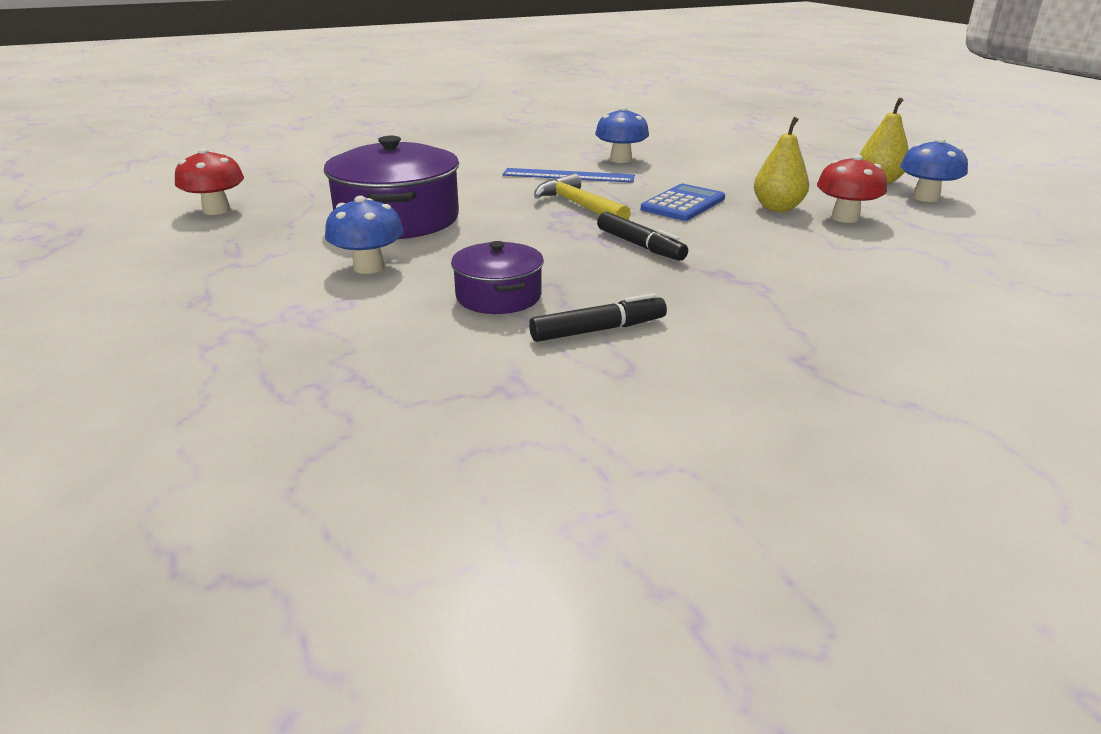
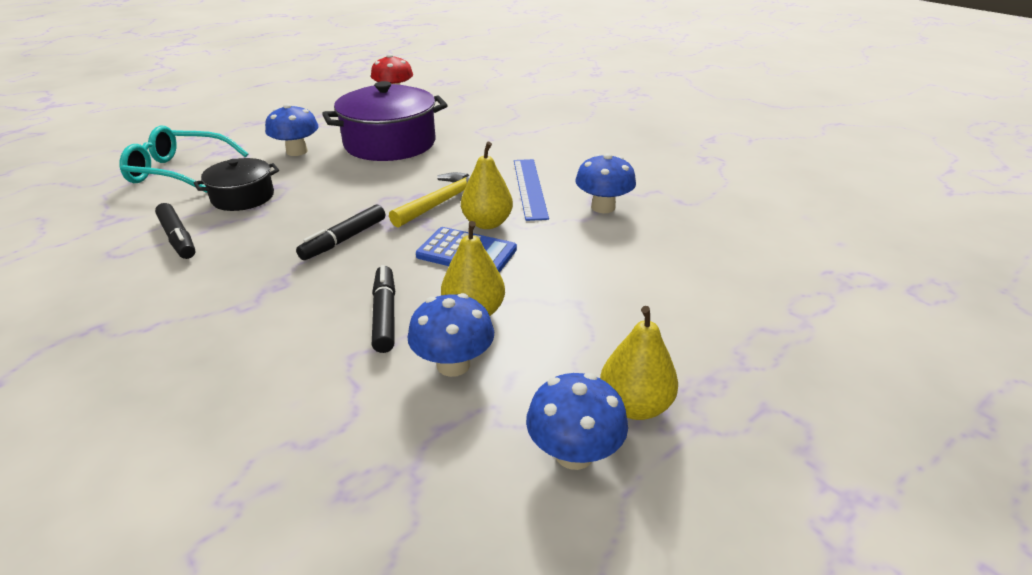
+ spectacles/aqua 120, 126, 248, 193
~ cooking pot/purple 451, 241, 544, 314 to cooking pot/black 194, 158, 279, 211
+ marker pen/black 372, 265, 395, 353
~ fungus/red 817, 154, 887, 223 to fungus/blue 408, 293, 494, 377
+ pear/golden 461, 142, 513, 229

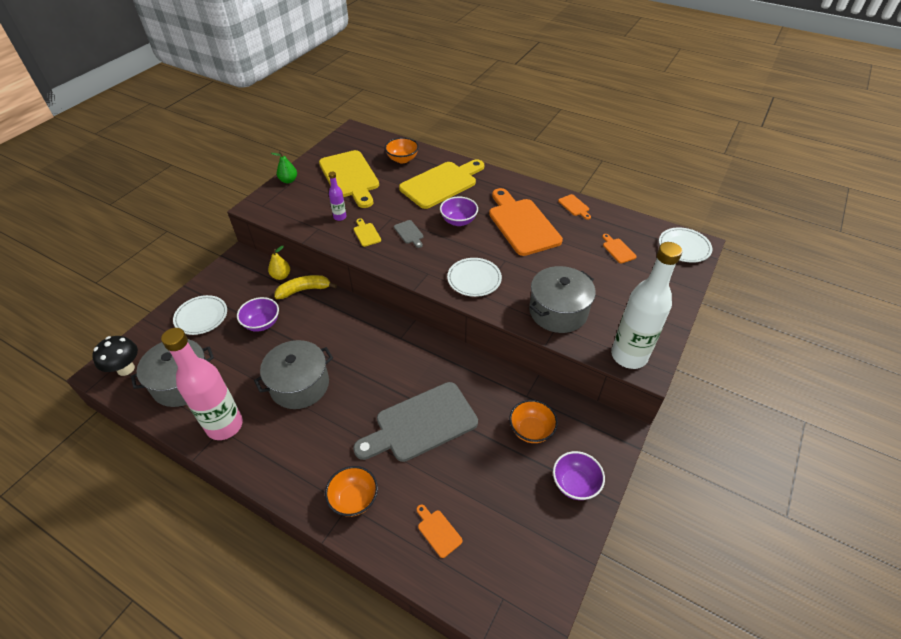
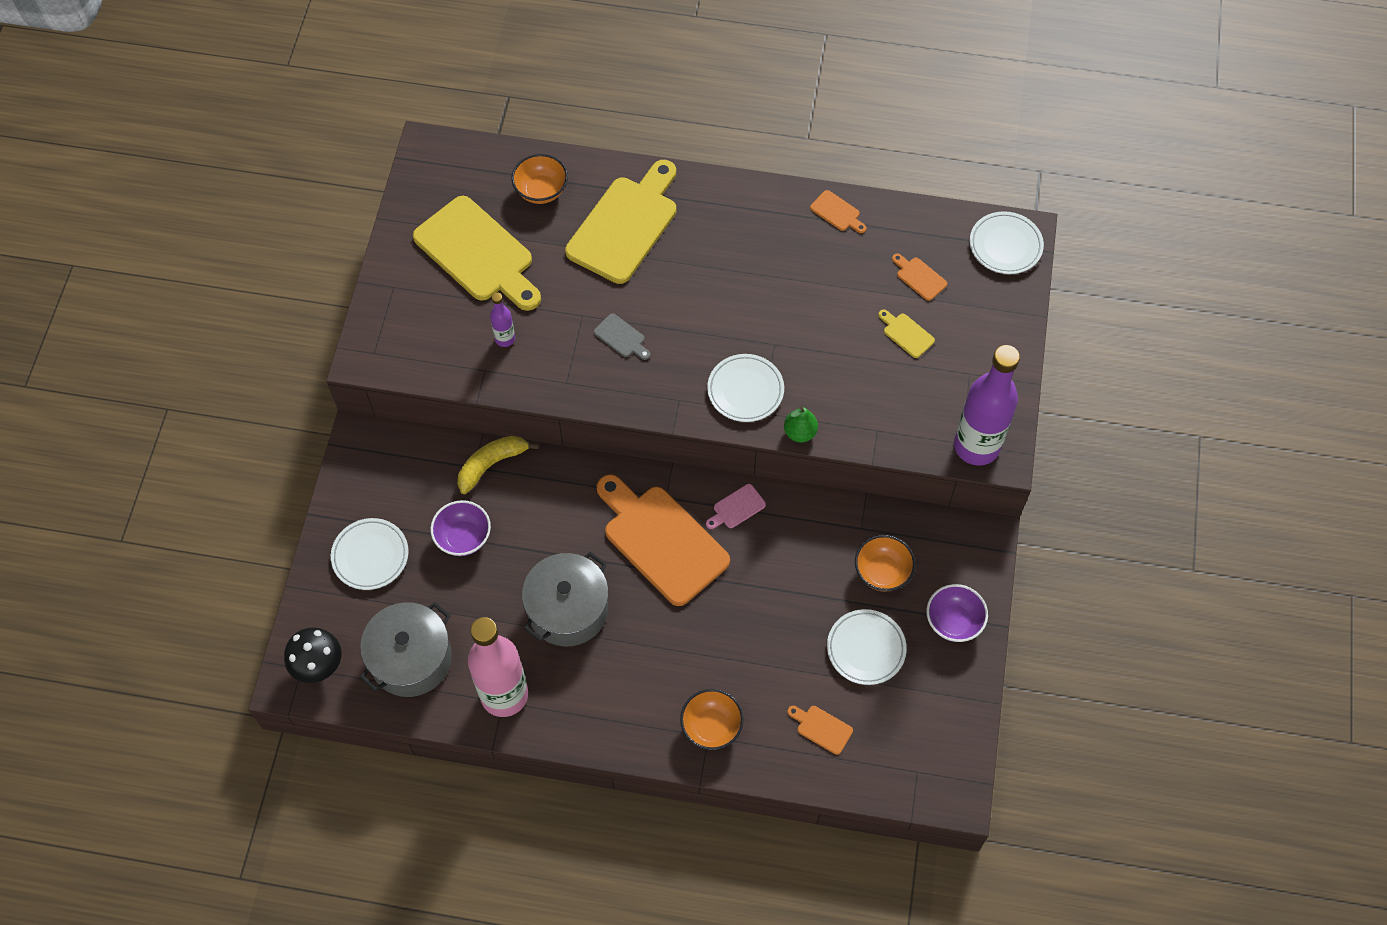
~ chopping board/bright orange 489, 188, 563, 256 to 597, 475, 730, 606
+ chopping board/pink 706, 484, 766, 529
~ pear/emerald 271, 151, 297, 183 to 784, 406, 818, 443
+ dinner plate/snow-white 827, 609, 907, 685
~ chopping board/golden 354, 218, 381, 247 to 878, 309, 935, 358
~ drink bottle/snow-white 611, 242, 682, 369 to drink bottle/purple 954, 345, 1020, 466
- pear/golden 268, 246, 290, 280
- chopping board/ash-grey 353, 382, 478, 462
- deep dish/purple 440, 197, 478, 226
- cooking pot/ash-grey 529, 266, 596, 333

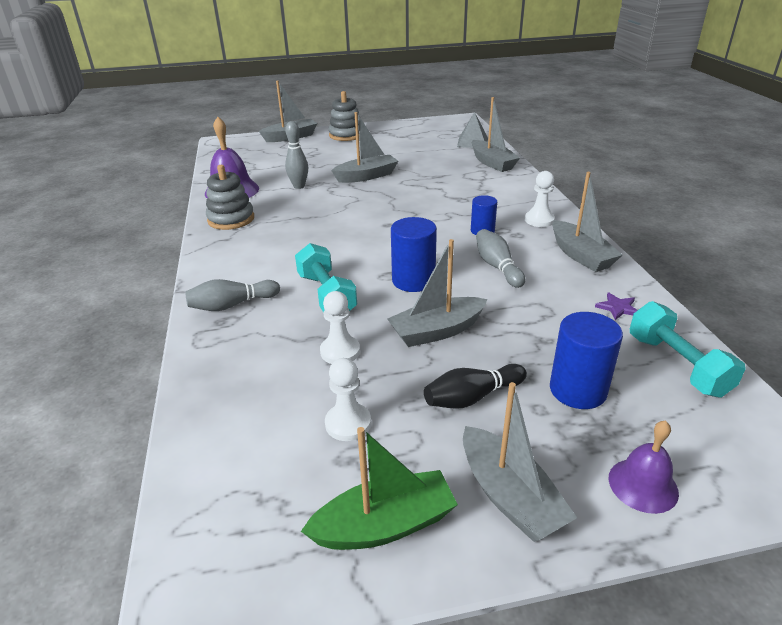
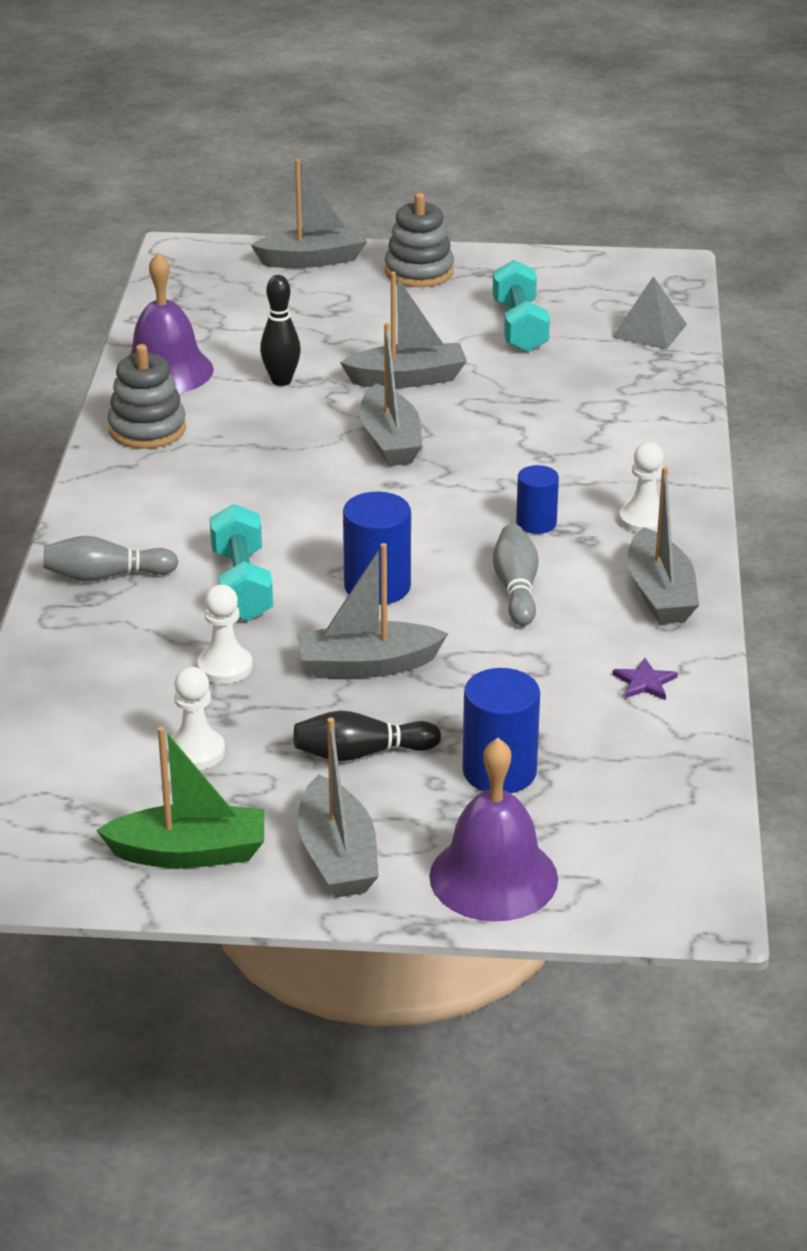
~ skittle/ash-grey 285, 121, 308, 189 to skittle/black 260, 275, 301, 386
~ sailboat/ash-grey 471, 97, 520, 172 to 359, 323, 422, 466
~ bell/purple 609, 420, 679, 514 = 429, 738, 558, 922 x1.65
~ hand weight/aqua 630, 301, 746, 398 to 492, 260, 550, 352

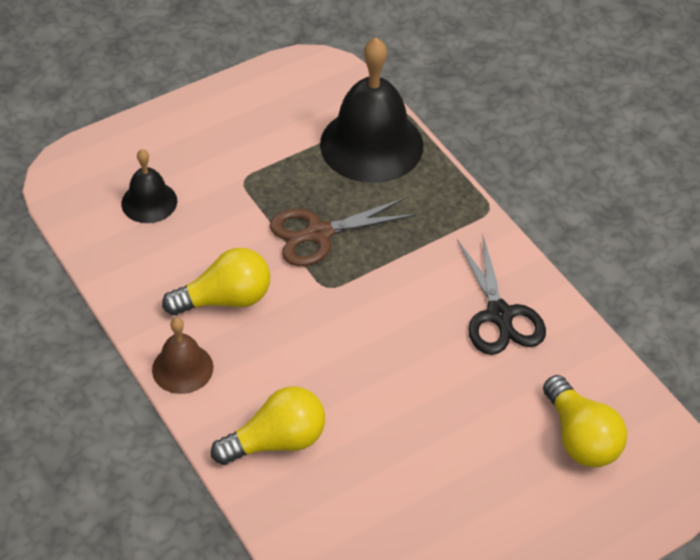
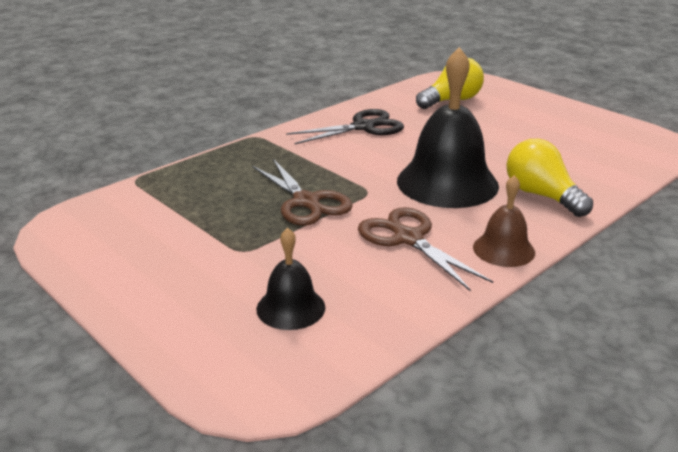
~ light bulb/golden 162, 248, 270, 315 to shears/brown 358, 207, 493, 292
~ bell/black 320, 38, 423, 183 to 397, 47, 499, 208

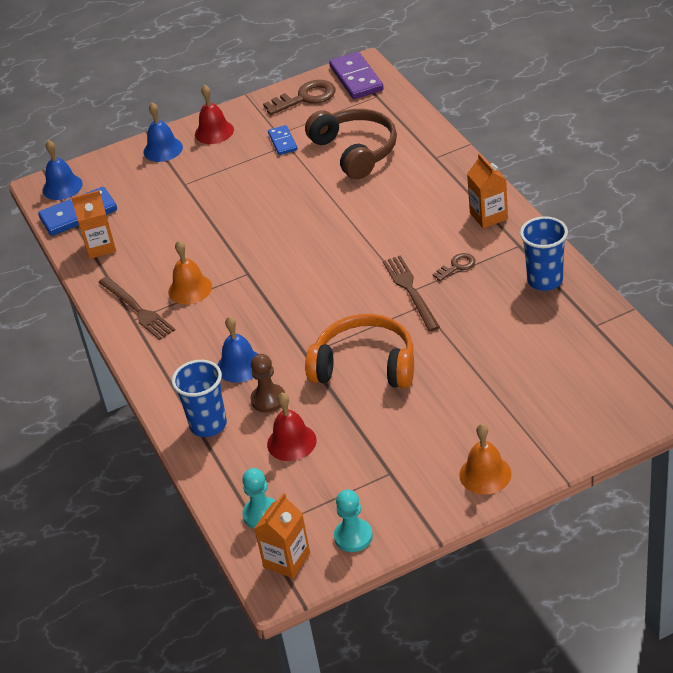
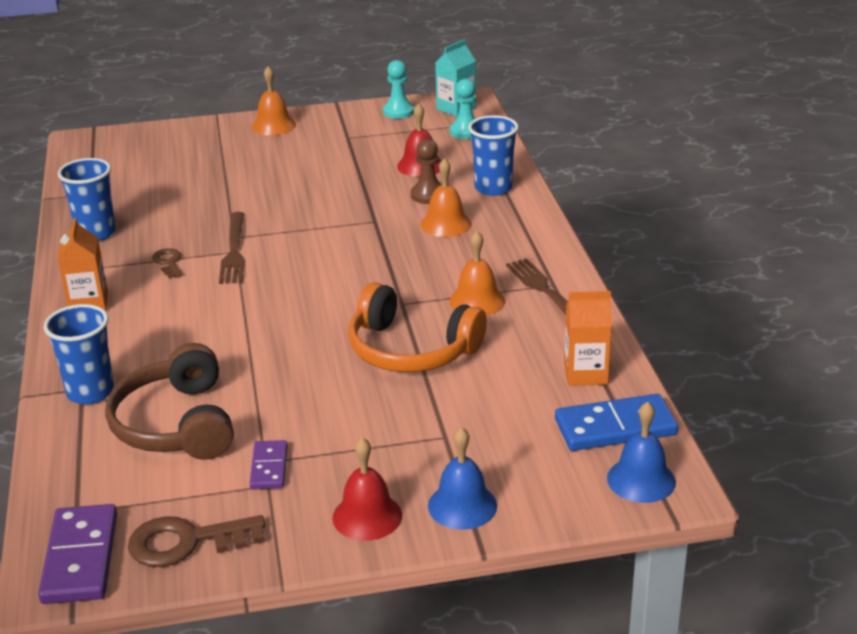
+ cup/blue 44, 304, 114, 405
~ key/brown 433, 253, 475, 281 = 152, 248, 183, 278 90 degrees clockwise
~ domino/blue 268, 125, 298, 155 to domino/purple 249, 440, 288, 489
~ headphones/bright orange 305, 314, 414, 388 to 348, 282, 487, 372
~ bell/blue 218, 316, 258, 383 to bell/bright orange 421, 158, 471, 237
~ juice carton/bright orange 254, 493, 310, 578 to juice carton/aqua 435, 39, 476, 117

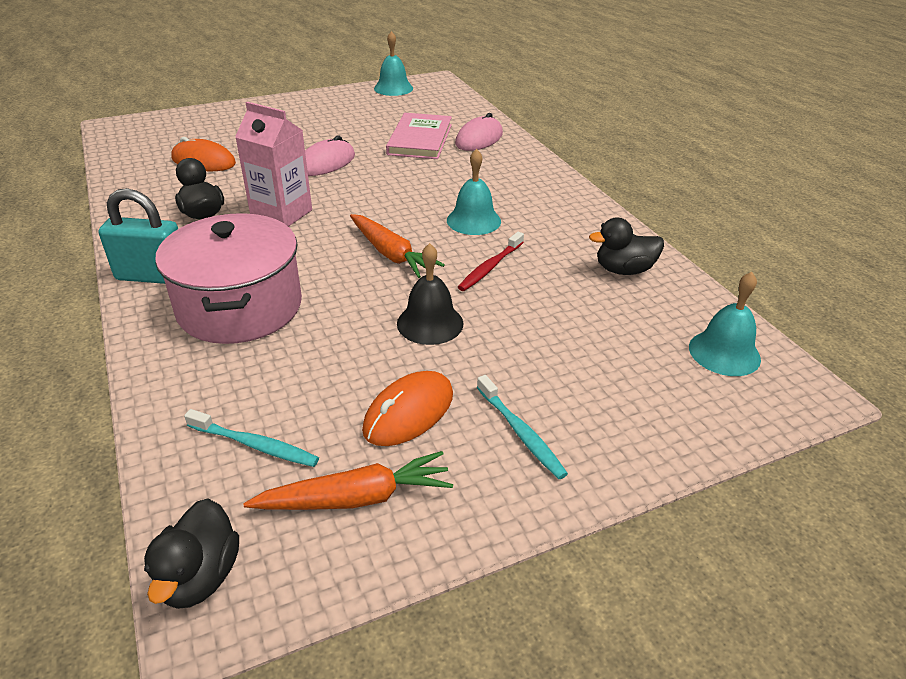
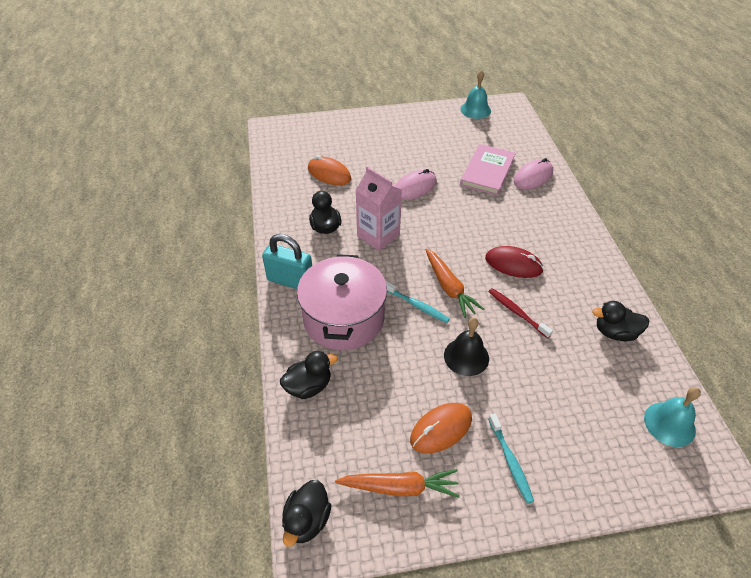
+ rubber duck/black 280, 351, 338, 399
~ tooth brush/aqua 184, 409, 319, 467 to 385, 281, 450, 323
~ bell/aqua 447, 149, 501, 235 to mouse/red 485, 246, 544, 278
~ tooth brush/red 458, 232, 524, 291 = 488, 288, 553, 339 90 degrees clockwise

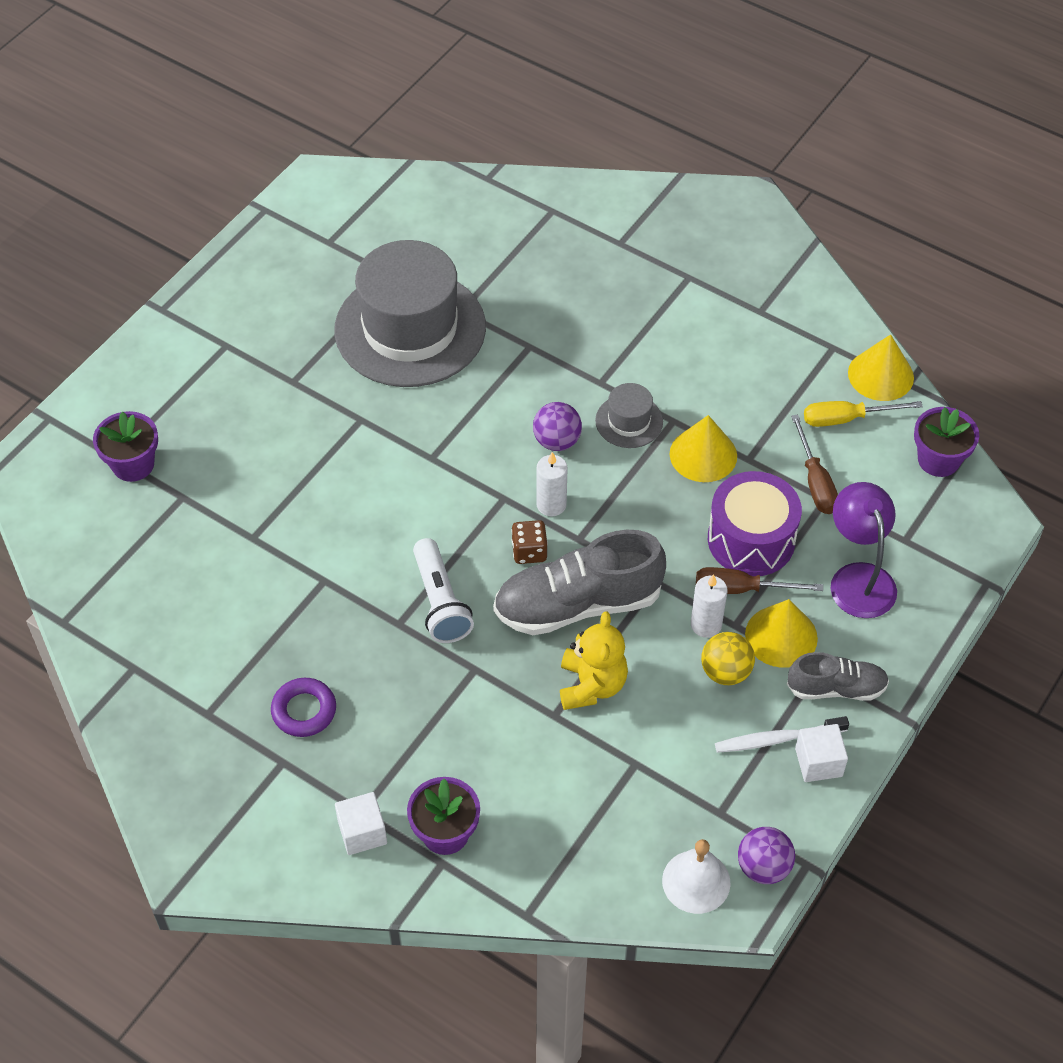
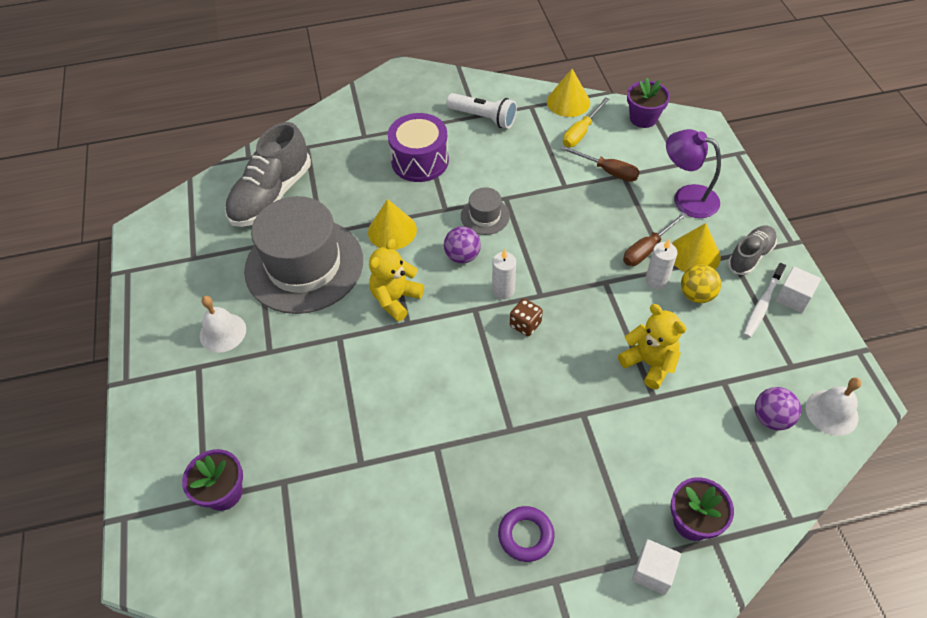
+ bell/snow-white 200, 296, 246, 353
~ shoe/ash-grey 493, 530, 666, 635 to 225, 122, 311, 227
~ solid cone/golden 670, 415, 737, 482 to 368, 199, 417, 250
+ teddy bear/golden 369, 239, 424, 322
~ snare drum/purple 708, 471, 802, 576 to 388, 113, 449, 182
~ pocket torch/snow-white 413, 538, 474, 643 to 446, 93, 517, 129
~ sphere/purple 738, 827, 795, 884 to 755, 387, 801, 431

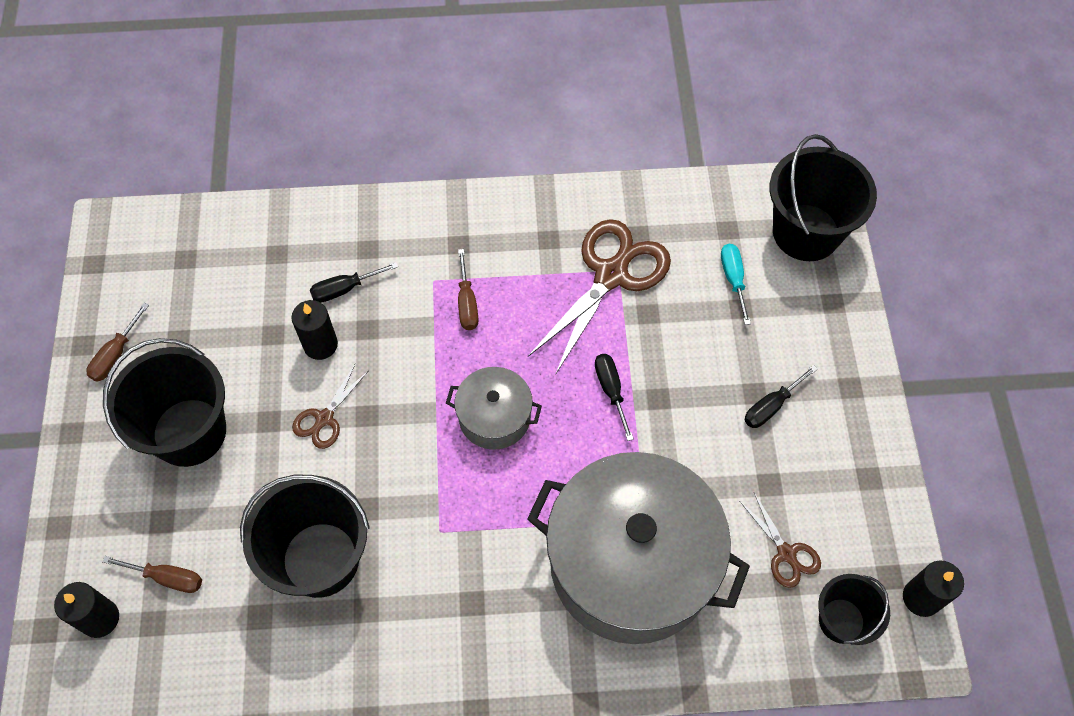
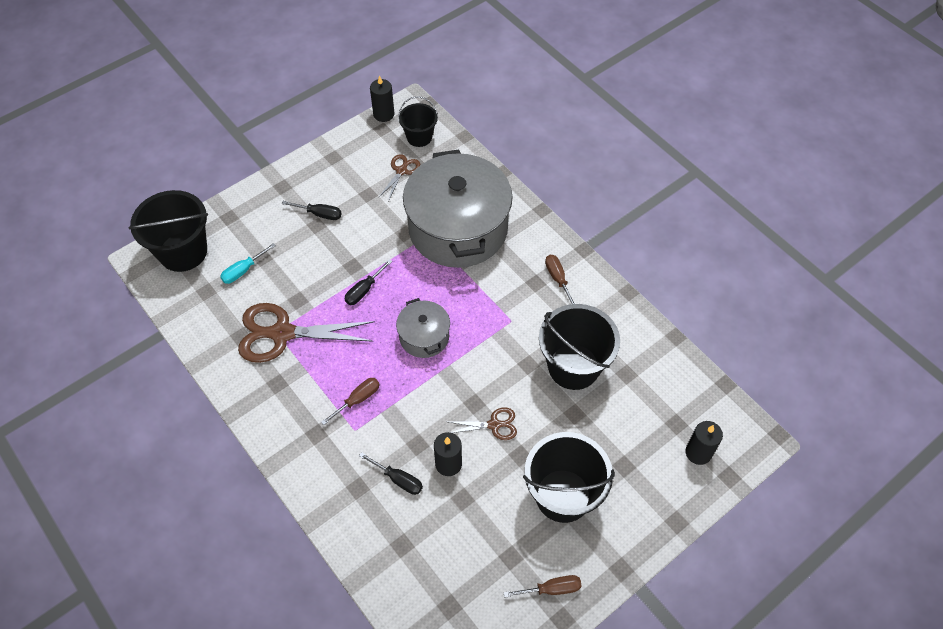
~ hand screwdriver/brown 102, 556, 202, 593 to 545, 255, 575, 304

